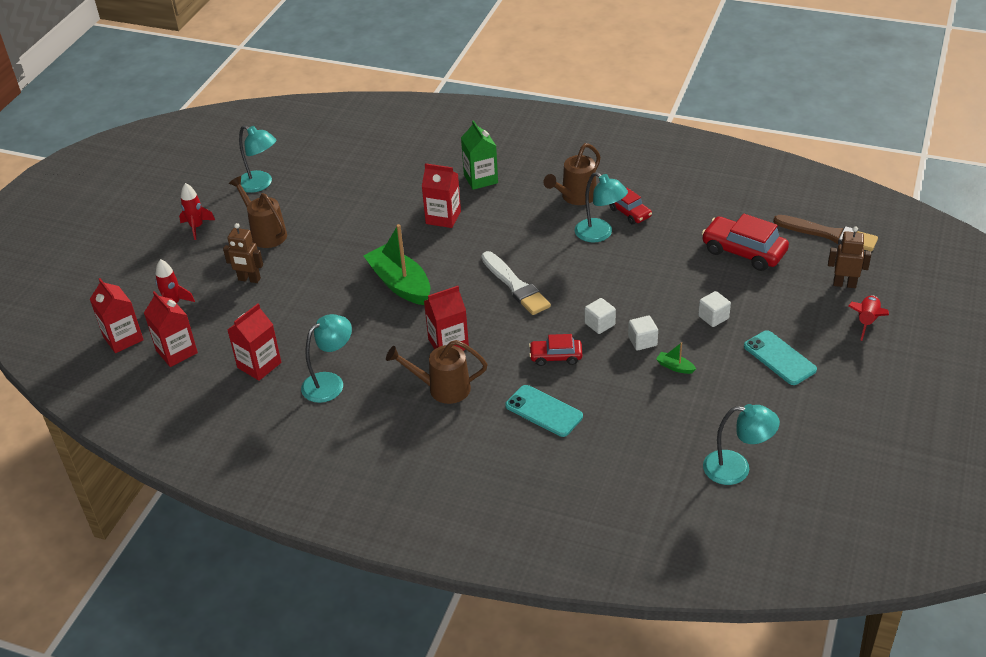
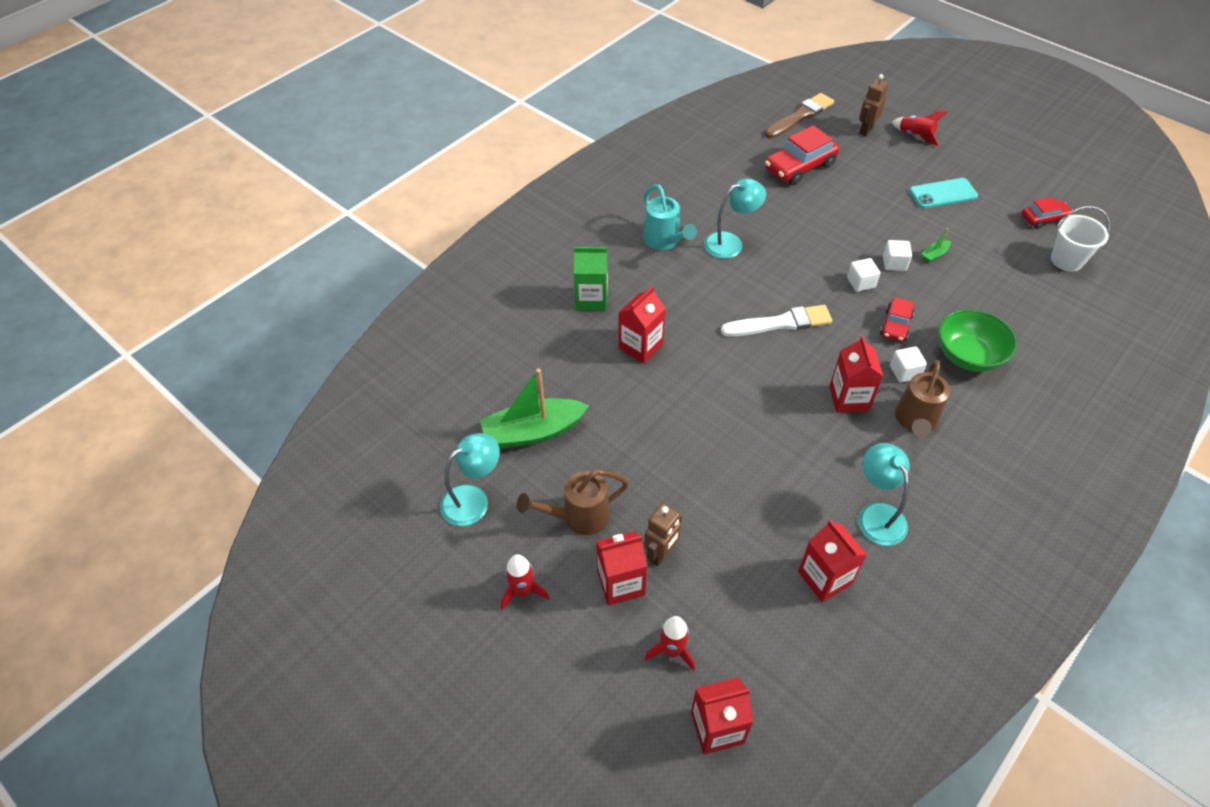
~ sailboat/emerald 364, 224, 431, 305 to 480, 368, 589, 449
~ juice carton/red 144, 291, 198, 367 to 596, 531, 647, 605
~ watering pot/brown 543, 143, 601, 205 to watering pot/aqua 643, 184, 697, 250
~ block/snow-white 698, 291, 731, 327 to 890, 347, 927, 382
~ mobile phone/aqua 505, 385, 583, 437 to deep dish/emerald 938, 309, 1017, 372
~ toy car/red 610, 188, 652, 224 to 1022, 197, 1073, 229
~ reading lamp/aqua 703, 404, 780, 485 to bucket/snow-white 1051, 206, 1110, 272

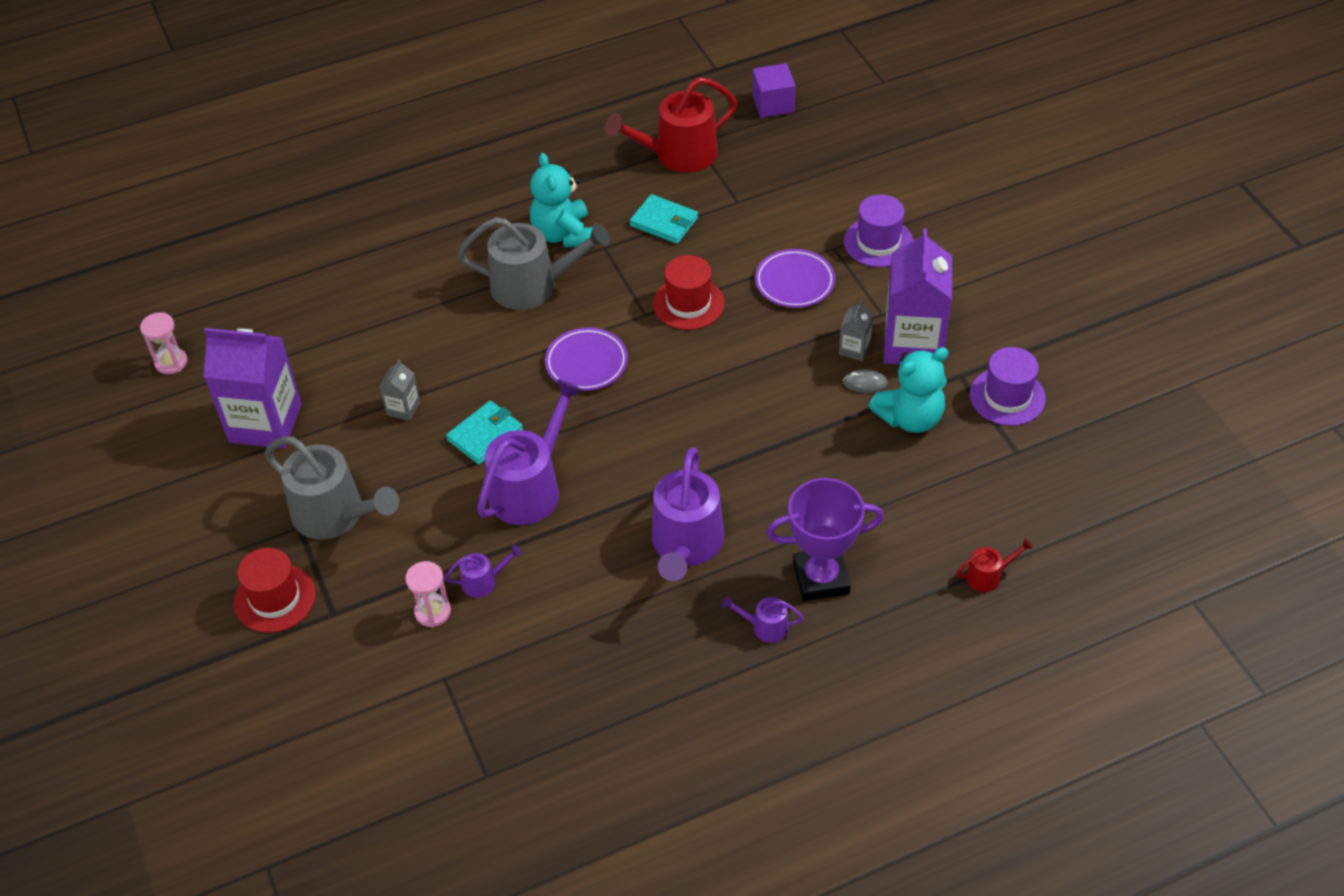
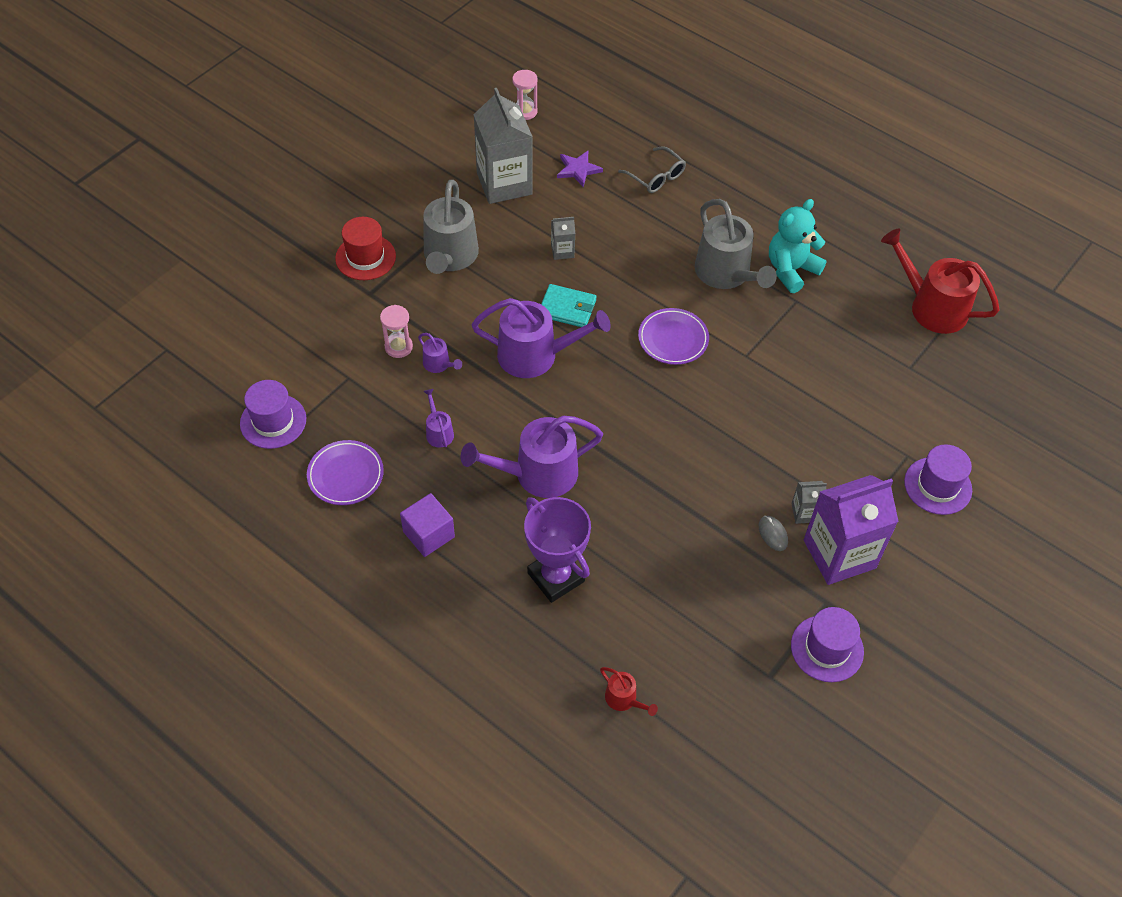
+ tall hat/purple 240, 380, 306, 449
~ dinner plate/purple 755, 249, 835, 308 to 307, 440, 384, 505
~ block/purple 752, 63, 796, 118 to 400, 493, 455, 557
~ watering pot/purple 722, 596, 804, 643 to 423, 389, 454, 448
~ juice carton/purple 204, 328, 302, 449 to juice carton/ash-grey 473, 88, 533, 204
+ five-pointed star/purple 557, 151, 603, 187
+ spectacles/ash-grey 618, 146, 686, 193
- card wallet/aqua 630, 194, 698, 244
- tall hat/red 653, 255, 725, 330
- teddy bear/aqua 869, 347, 948, 433

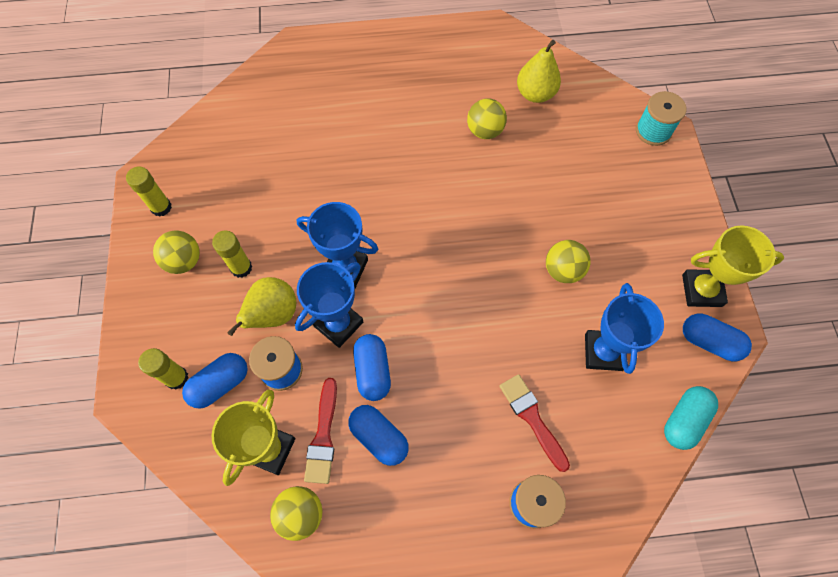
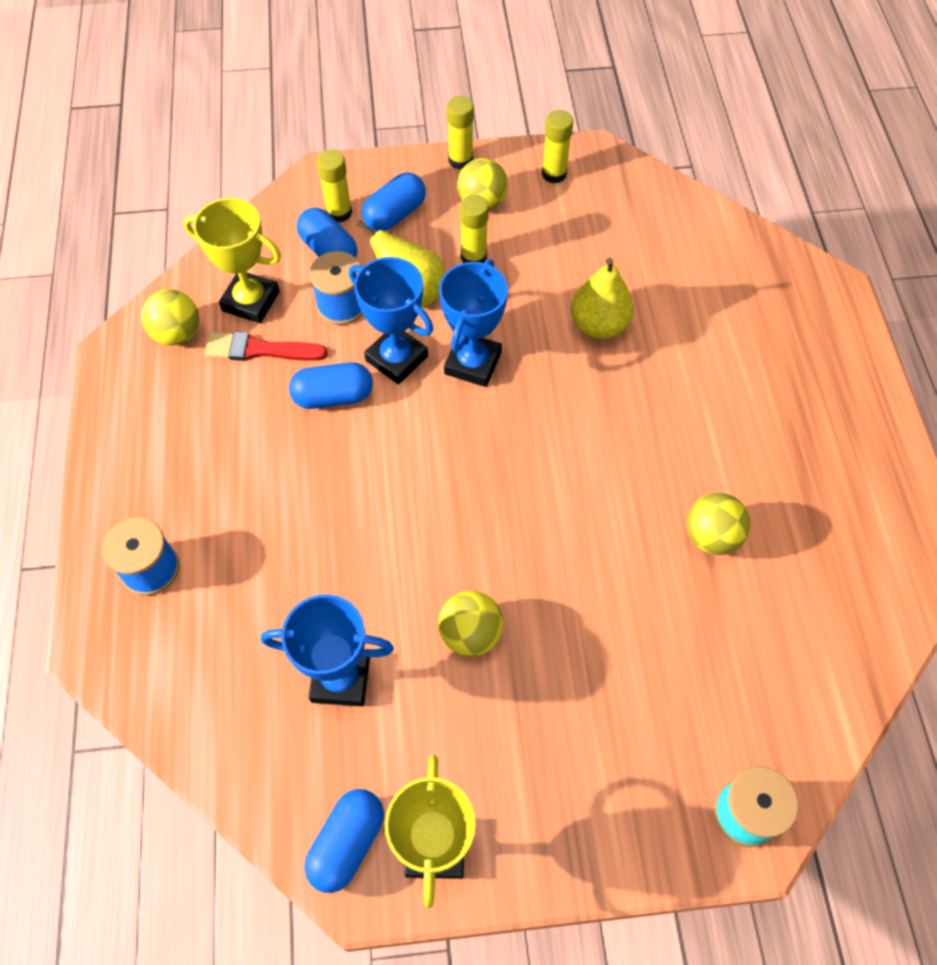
~ pill shape/blue 348, 405, 409, 466 to 362, 172, 426, 231
+ glue/golden 447, 96, 474, 169
~ pear/golden 517, 40, 561, 103 to 571, 258, 634, 339
- paintbrush/red 499, 374, 570, 472
- pill shape/aqua 664, 386, 718, 450

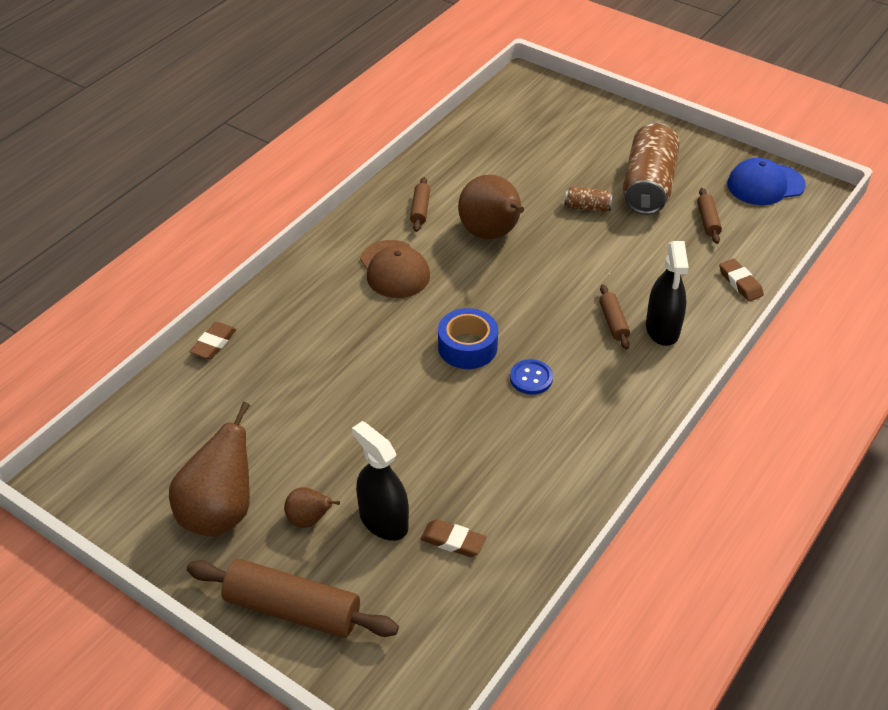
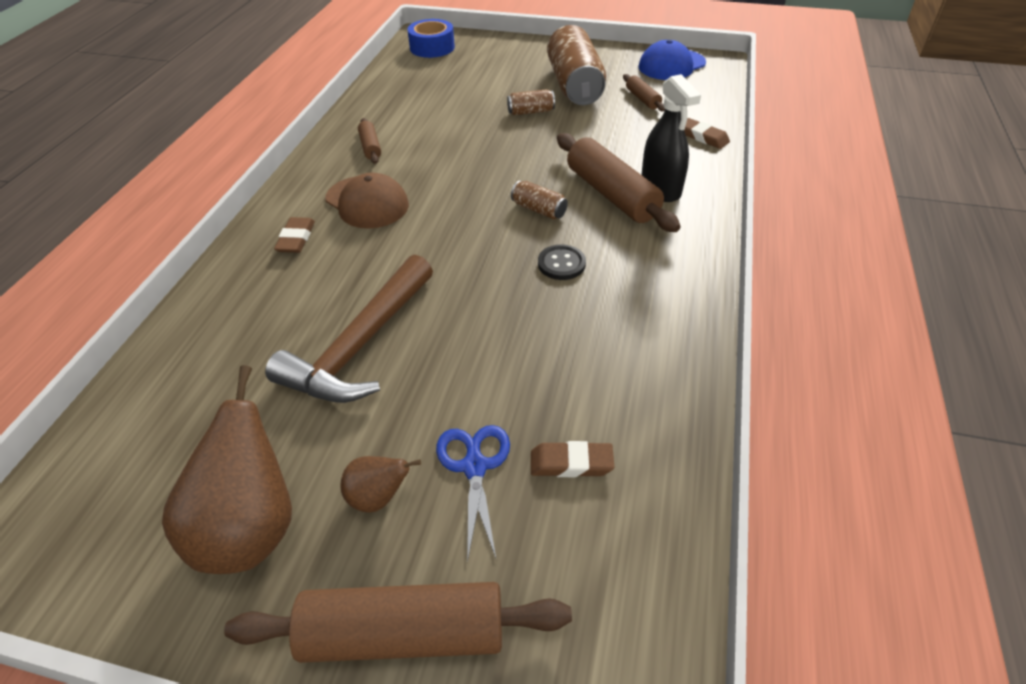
+ hammer/brown 265, 255, 433, 403
~ eraser/brown 189, 322, 237, 360 to 274, 217, 315, 253
~ sticky tape/blue 438, 308, 498, 369 to 407, 19, 455, 58
~ spray bottle/black 352, 421, 409, 541 to shears/blue 436, 425, 510, 562
+ tin/brown 511, 181, 568, 219
~ shirt button/blue 510, 359, 553, 395 to shirt button/black 538, 245, 586, 280
~ dough roller/brown 599, 284, 630, 350 = 557, 133, 681, 232 x2.02
- pear/brown 458, 175, 524, 239

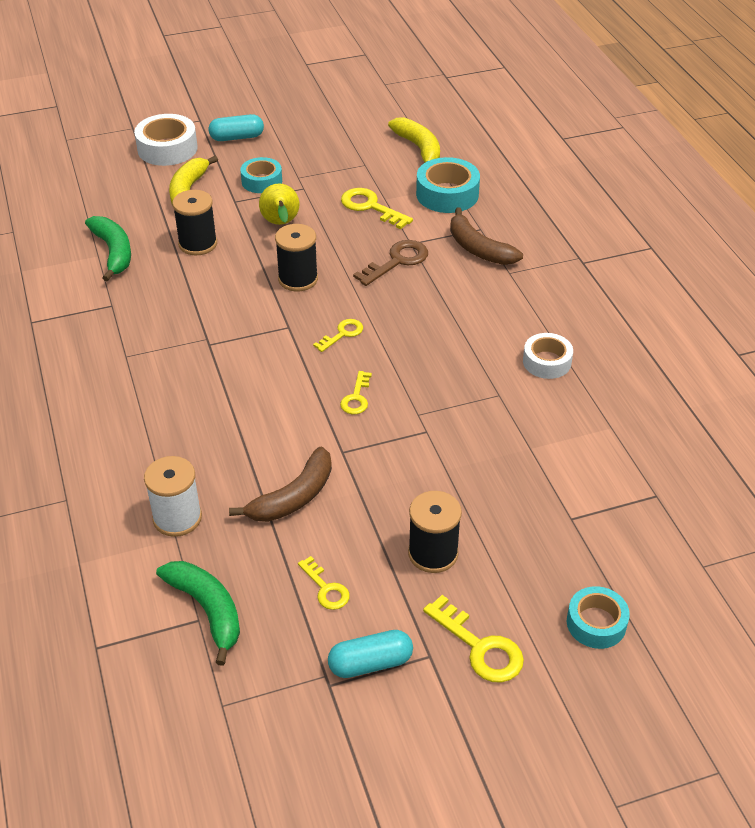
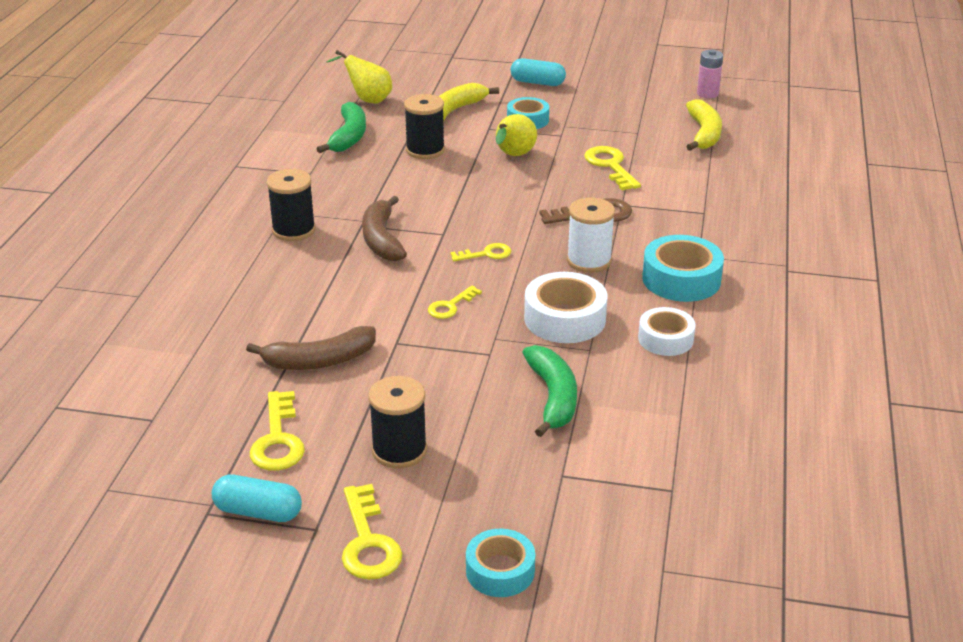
~ key/golden 298, 556, 350, 610 = 250, 391, 305, 471 x1.60
~ spool/black 275, 224, 318, 291 to 266, 169, 316, 241
+ pear/golden 327, 50, 392, 104
~ banana fruit/brown 450, 207, 523, 265 to 362, 196, 407, 261
~ banana fruit/emerald 156, 561, 240, 666 to 522, 345, 577, 437
~ sticky tape/snow-white 134, 114, 198, 166 to 524, 272, 608, 343
~ spool/snow-white 144, 456, 202, 537 to 567, 197, 615, 273
~ sticky tape/aqua 416, 157, 480, 213 to 642, 235, 724, 302
+ power cell/pink 697, 49, 723, 98

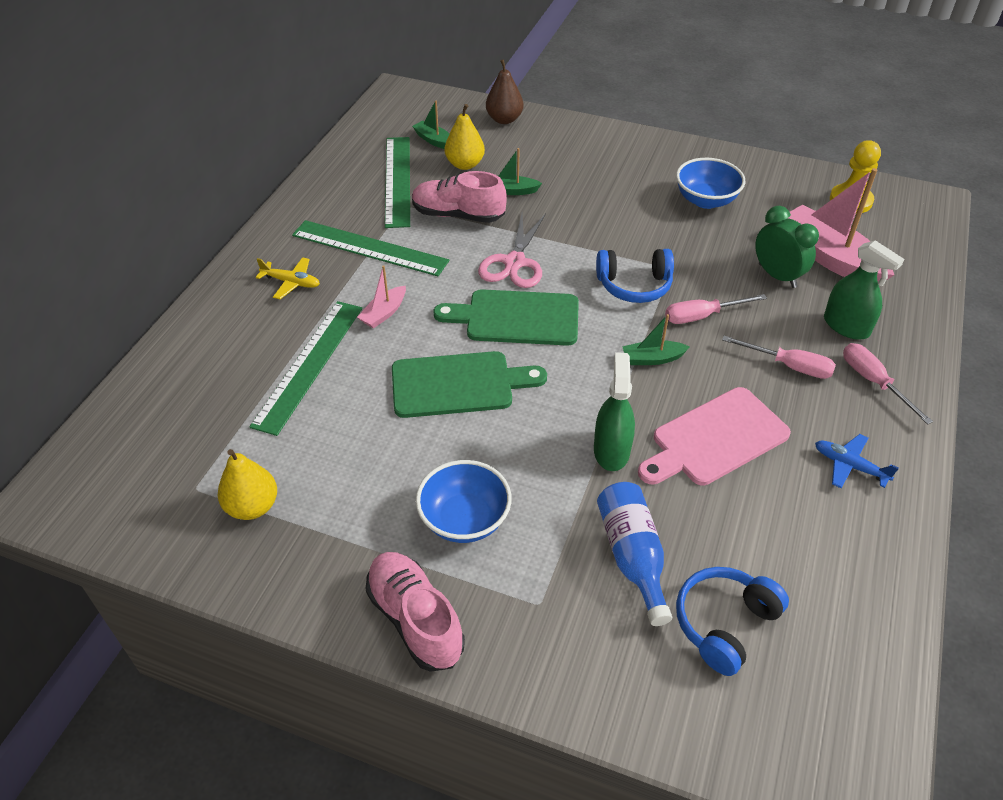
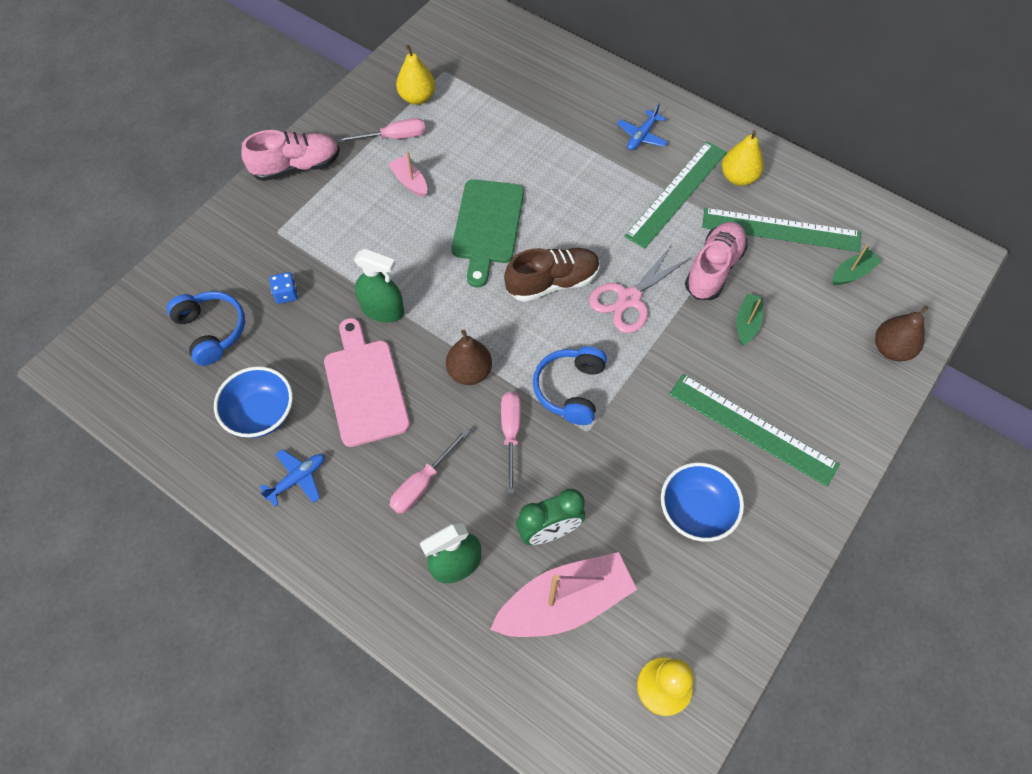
~ deep dish/blue 416, 460, 512, 543 to 214, 366, 293, 438
~ drink bottle/blue 597, 482, 672, 626 to die/blue 270, 272, 298, 304
~ hand screwdriver/pink 843, 343, 933, 425 to 337, 118, 426, 143
~ sailboat/pink 357, 265, 406, 328 to 388, 151, 427, 197
~ sailboat/emerald 622, 314, 690, 365 to pear/brown 446, 330, 492, 385
~ chopping board/emerald 433, 289, 579, 346 to shoe/brown 504, 248, 600, 302
~ shears/pink 478, 214, 546, 288 = 589, 246, 690, 333 75 degrees counterclockwise
~ aeroplane/golden 256, 257, 320, 299 to aeroplane/blue 617, 104, 668, 150
~ straightedge/emerald 249, 301, 362, 436 to 669, 374, 840, 487
~ pear/golden 444, 104, 485, 170 to 722, 130, 764, 186

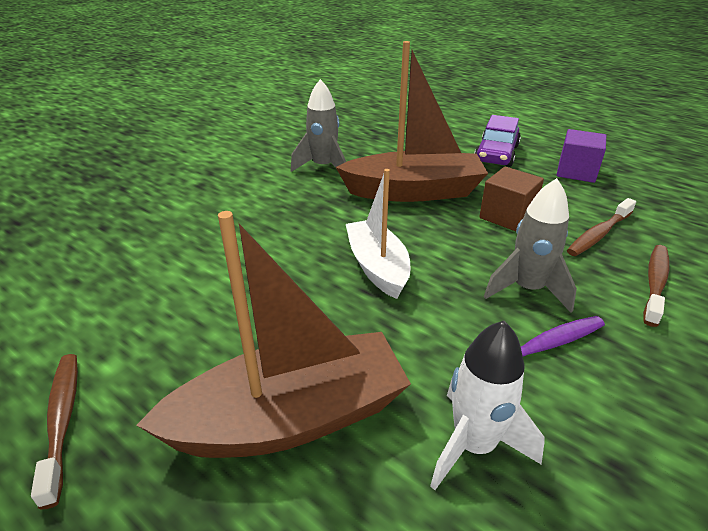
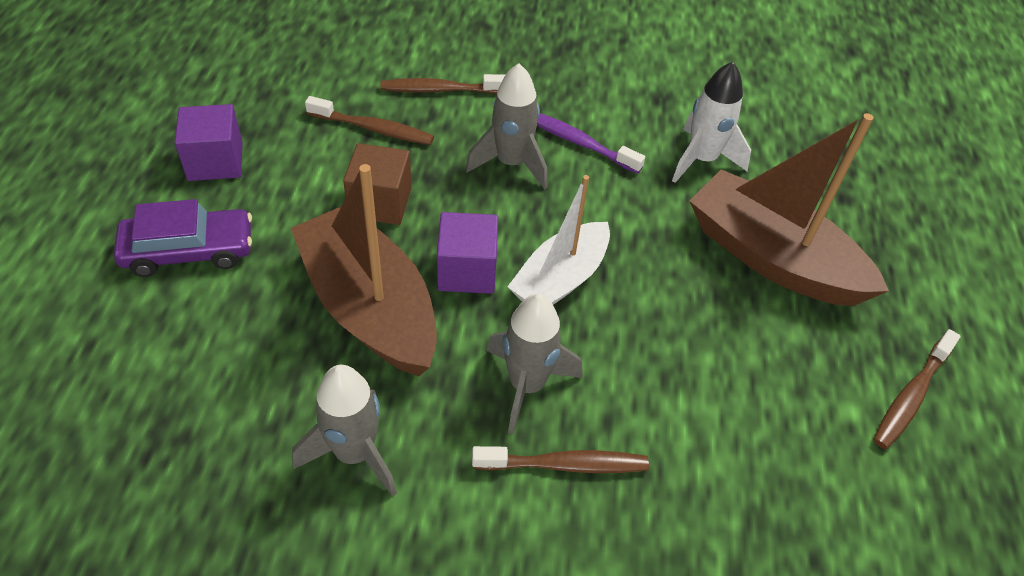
+ block/purple 437, 212, 498, 294
+ tooth brush/brown 472, 446, 649, 473
+ toy rocket/ash-grey 487, 294, 583, 435

